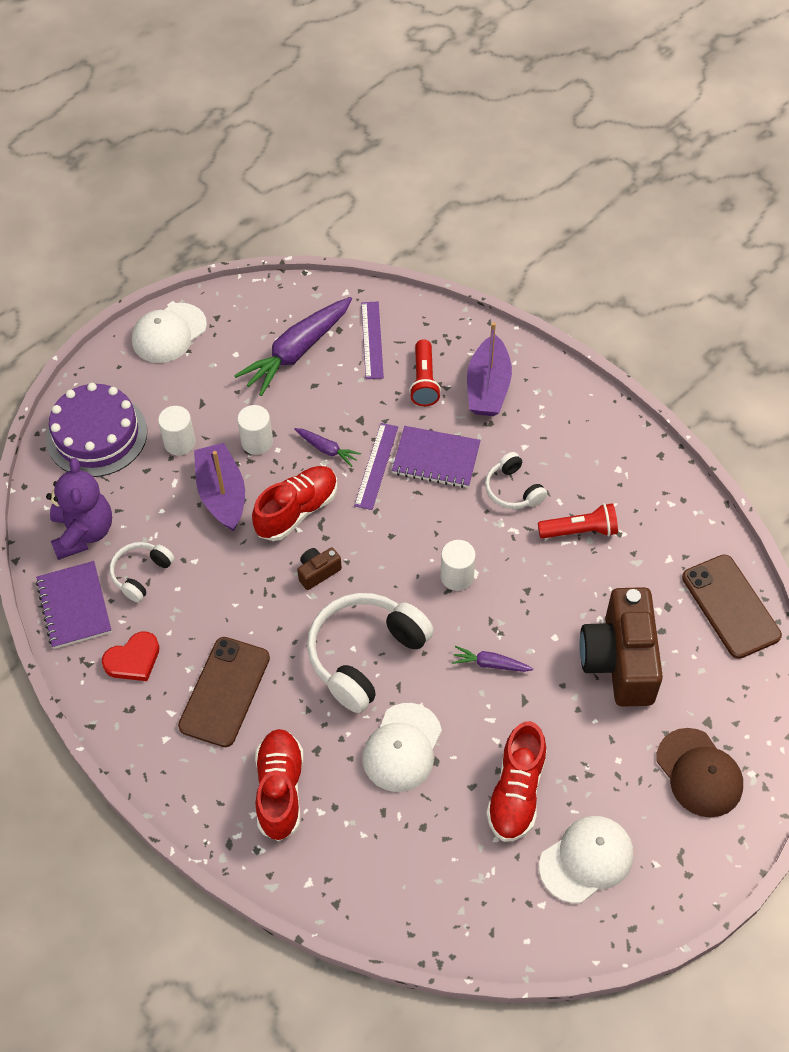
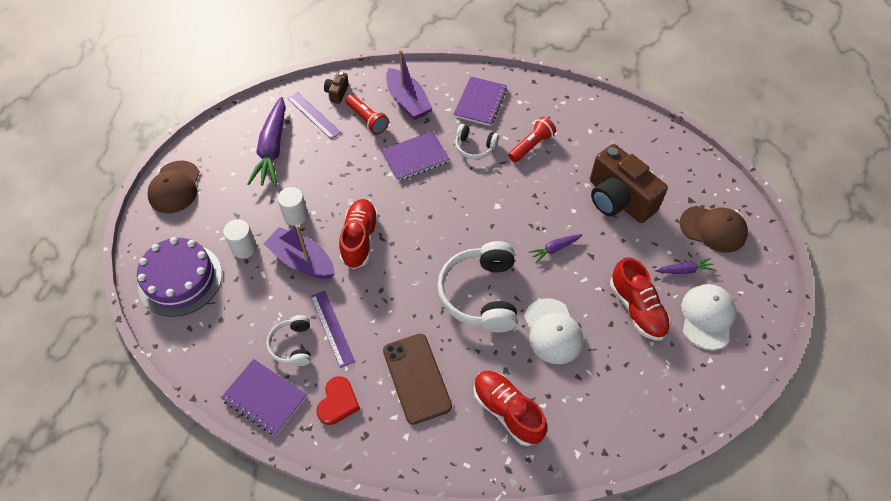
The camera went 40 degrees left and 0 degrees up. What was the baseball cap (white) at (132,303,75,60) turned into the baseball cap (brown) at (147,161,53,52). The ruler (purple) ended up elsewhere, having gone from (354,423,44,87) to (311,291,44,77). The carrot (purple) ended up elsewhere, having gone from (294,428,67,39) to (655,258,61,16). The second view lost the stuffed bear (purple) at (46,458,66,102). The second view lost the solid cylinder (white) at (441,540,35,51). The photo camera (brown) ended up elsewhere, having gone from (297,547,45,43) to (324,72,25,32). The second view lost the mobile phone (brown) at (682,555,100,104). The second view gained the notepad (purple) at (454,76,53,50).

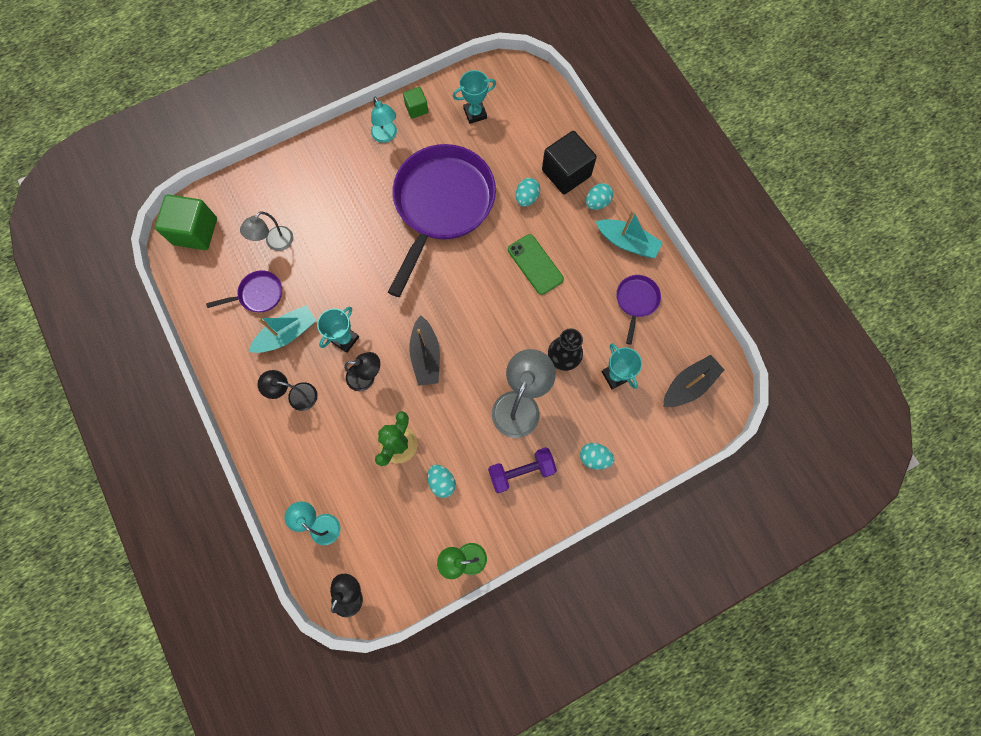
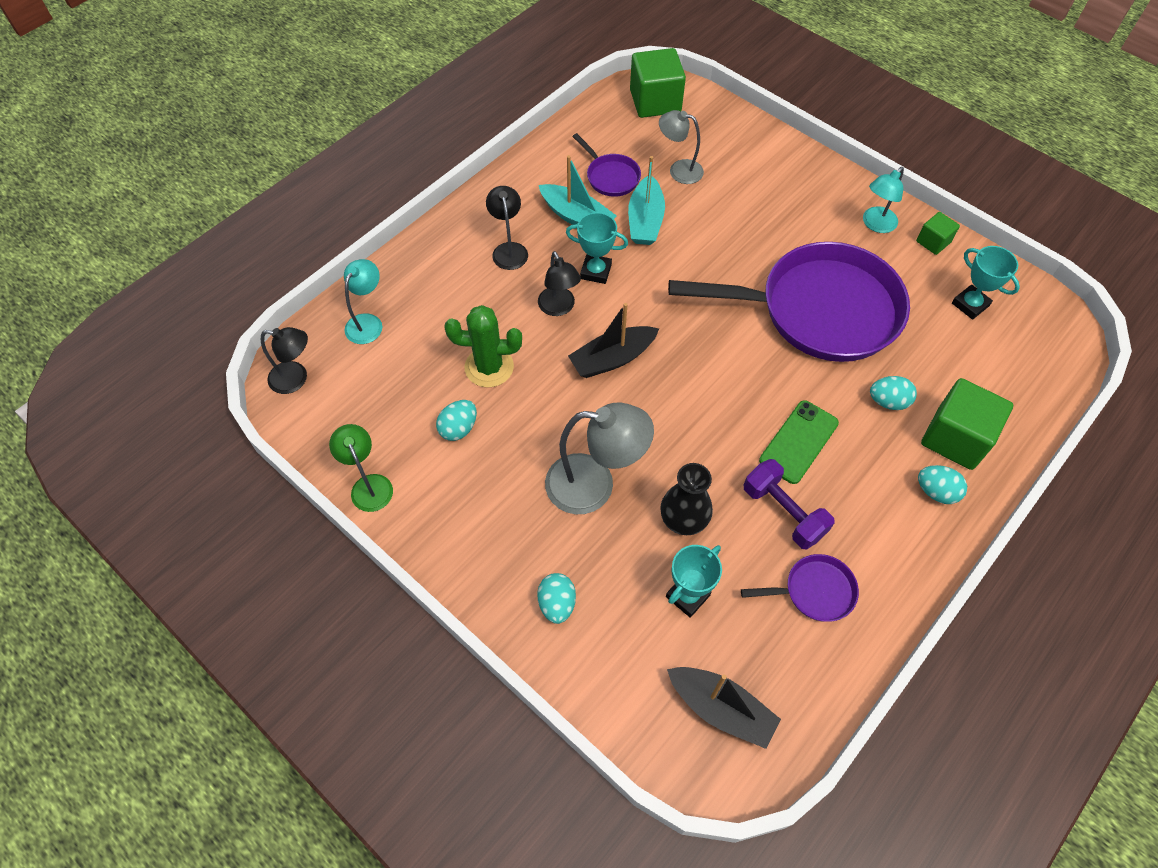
The camera went 70 degrees right and 15 degrees down. What was the solid cube (jet-black) at (542,131,55,63) turned into the solid cube (emerald) at (921,378,92,92). The sailboat (turquoise) ended up elsewhere, having gone from (595,210,68,48) to (628,156,37,89). The hand weight (purple) ended up elsewhere, having gone from (488,447,69,46) to (744,459,91,90).

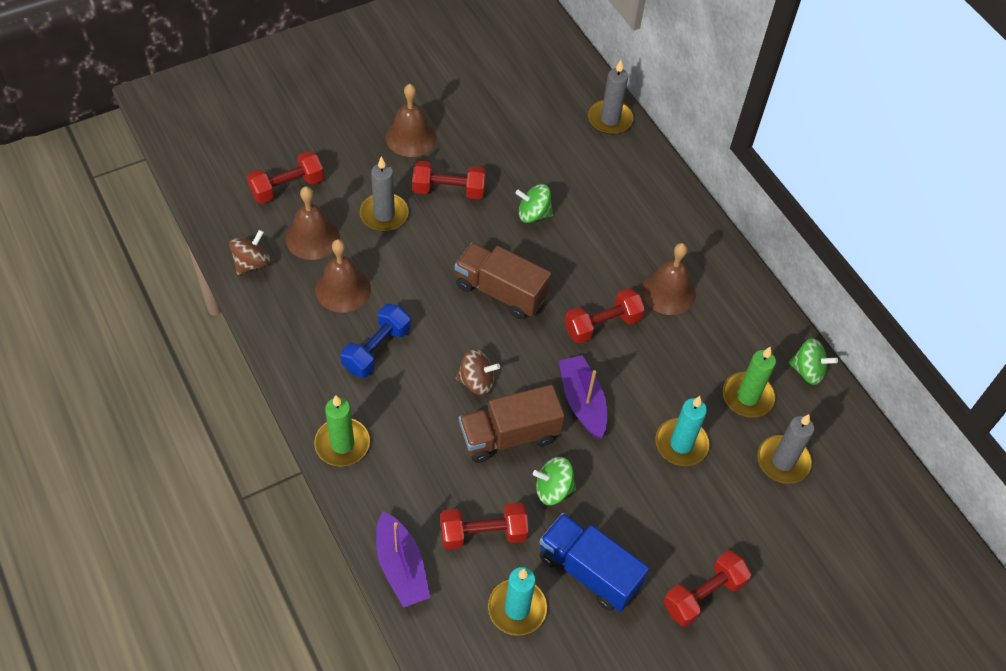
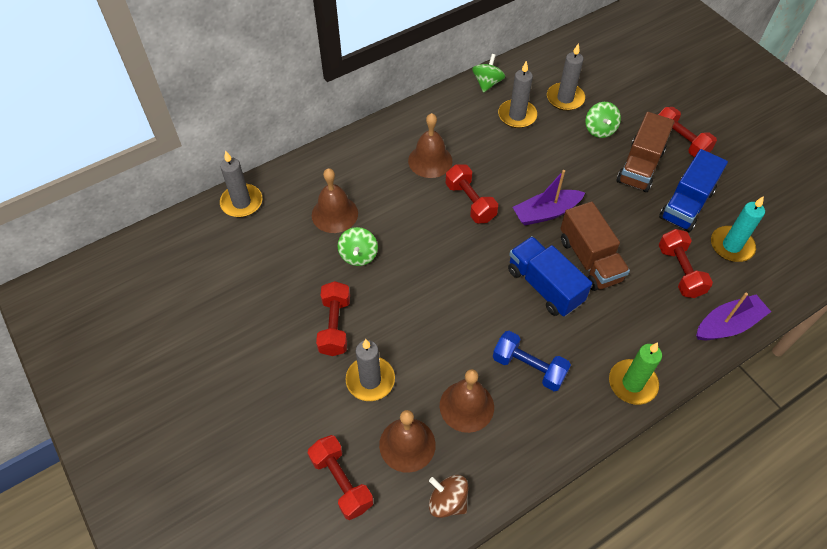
The camera went 90 degrees left and 0 degrees up. The bell (brown) ended up elsewhere, having gone from (386,84,50,73) to (312,168,46,65). The toy truck (brown) ended up elsewhere, having gone from (455,243,96,76) to (617,112,57,80). What was the wax candle (emerald) at (723,347,53,71) turned into the wax candle (ash-grey) at (498,61,39,67). Where the toy top (brown) stood at (456,349,44,47), the toy truck (cobalt) came to stand at (508,236,84,80). The second view lost the wax candle (turquoise) at (655,396,55,70). The toy top (emerald) ended up elsewhere, having gone from (533,457,43,48) to (585,102,36,36).

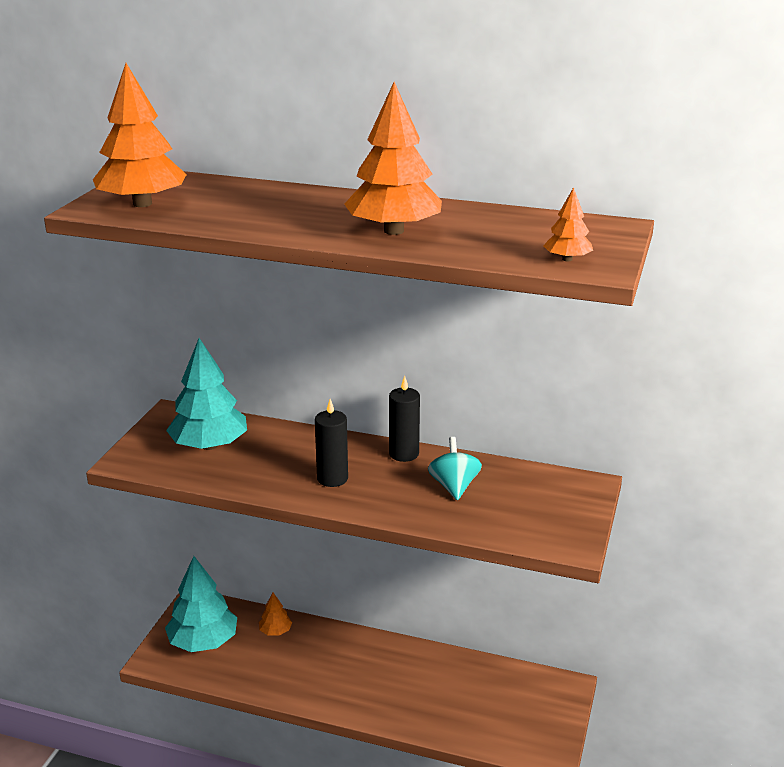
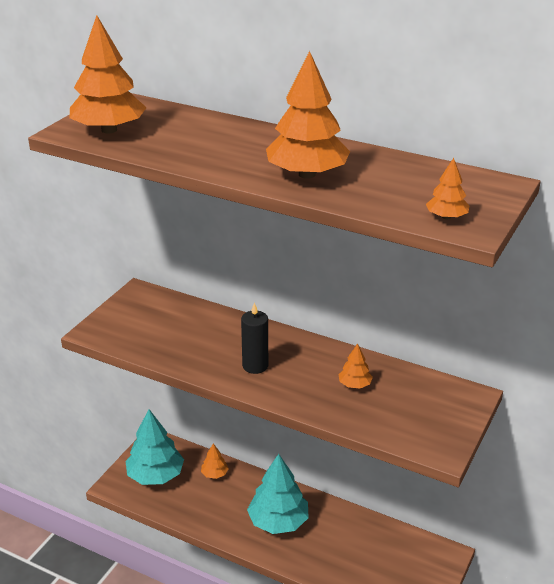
The camera went 10 degrees right and 5 degrees up. The toy tree (turquoise) ended up elsewhere, having gone from (166,338,81,112) to (247,454,62,80). The second view lost the wax candle (jet-black) at (389,376,31,86). Where the toy top (turquoise) stood at (428,437,54,63), the toy tree (bright orange) came to stand at (339,343,34,45).

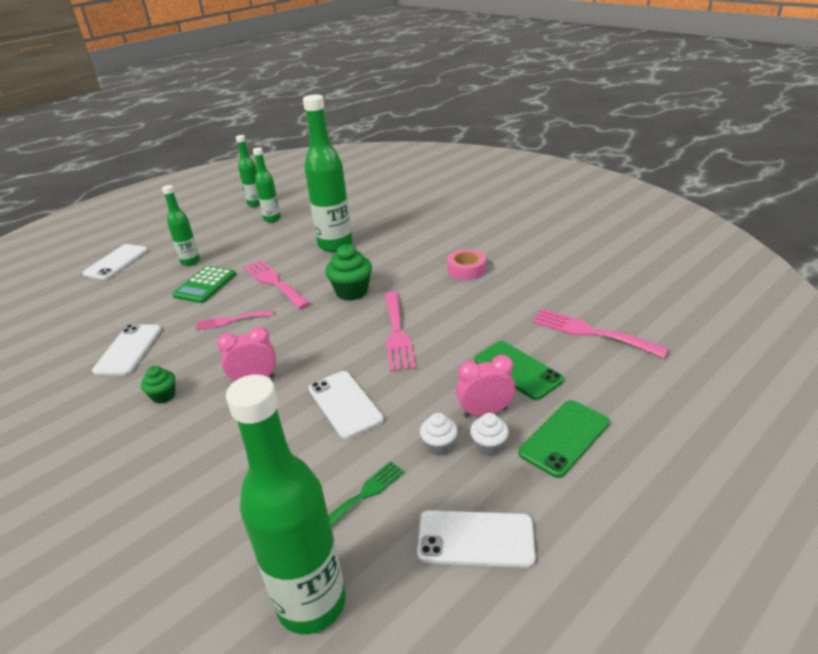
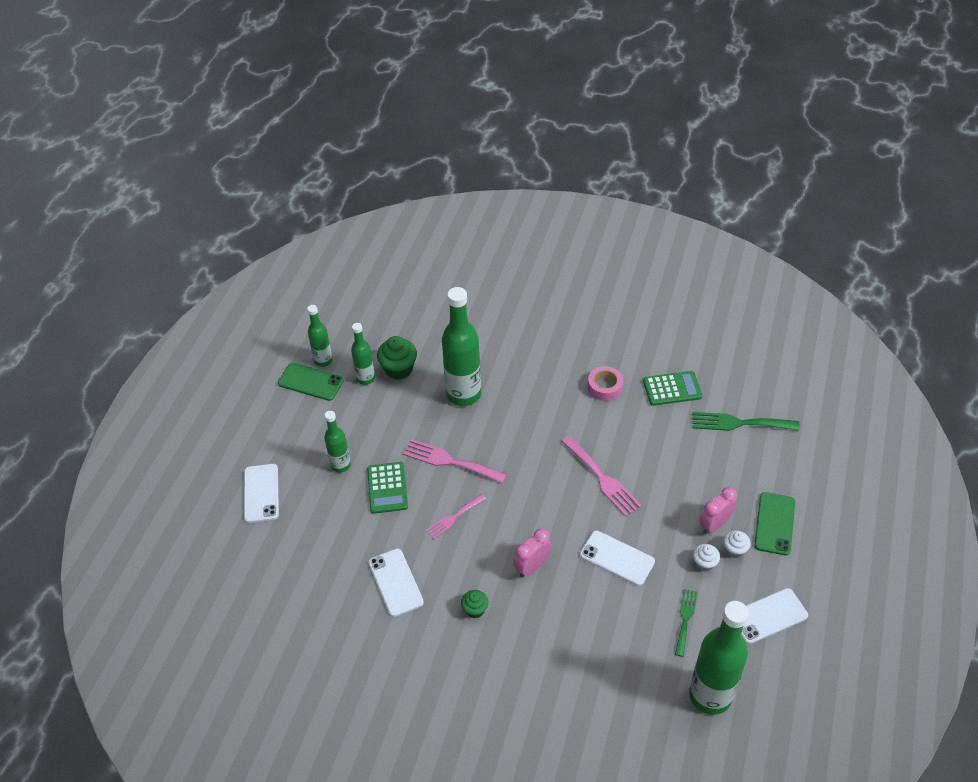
The camera went 30 degrees left and 15 degrees up. The cupcake (emerald) ended up elsewhere, having gone from (325,244,47,57) to (377,336,40,44). What was the dinner fork (rose-pink) at (532,309,137,49) turned into the dinner fork (emerald) at (692,412,108,19). The mobile phone (emerald) ended up elsewhere, having gone from (474,341,90,59) to (278,363,66,38). The second view gained the calculator (emerald) at (643,371,59,35).

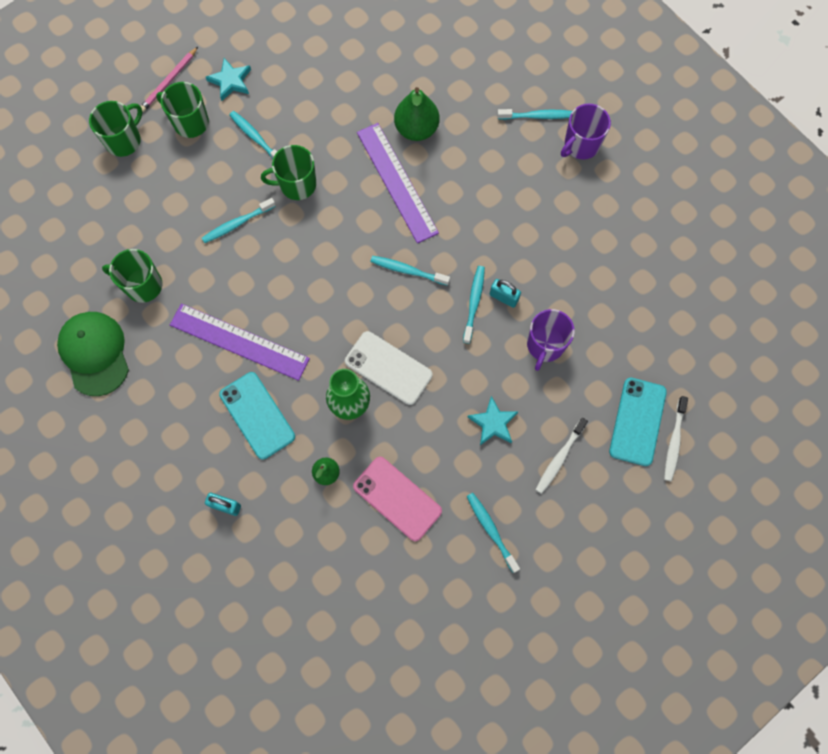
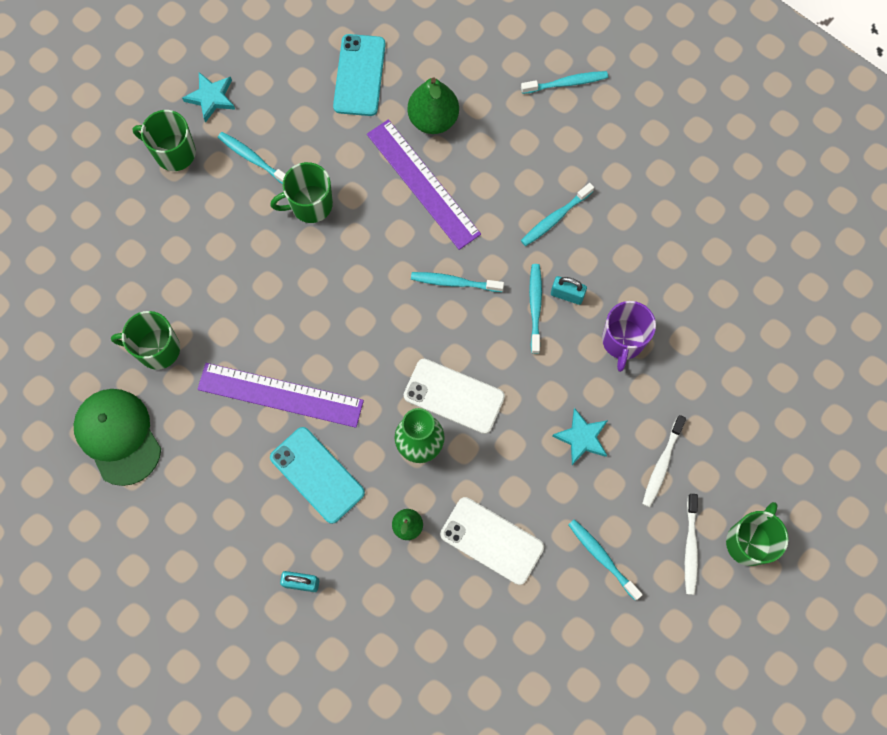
The camera went 10 degrees left and 0 degrees up. The second view lost the lead pencil (rose-pink) at (141,47,57,65). The mug (emerald) ended up elsewhere, having gone from (89,101,53,56) to (726,502,62,64). The second view lost the mug (purple) at (561,104,50,55). The toothbrush (turquoise) ended up elsewhere, having gone from (202,198,74,45) to (521,183,73,63). The mobile phone (turquoise) ended up elsewhere, having gone from (609,378,58,88) to (333,34,53,82). The toothbrush (white) ended up elsewhere, having gone from (664,396,24,85) to (685,494,13,101). What was the mobile phone (rose-pink) at (353,457,89,84) turned into the mobile phone (white) at (440,497,104,88).

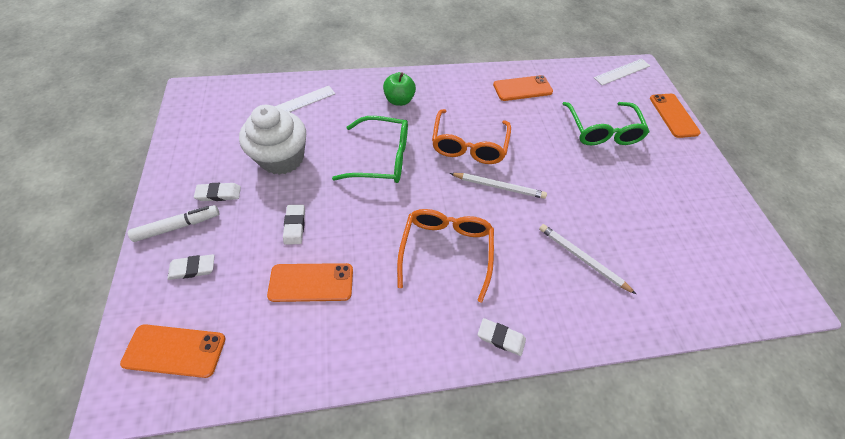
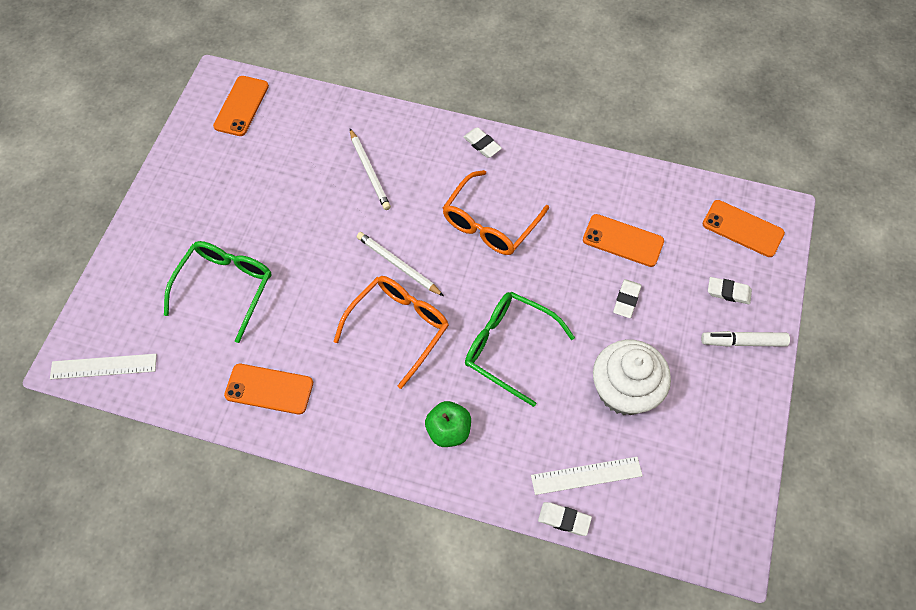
The camera went 150 degrees left and 5 degrees up. The mobile phone (bright orange) ended up elsewhere, having gone from (650,94,51,44) to (213,76,56,60). The pencil eraser (white) ended up elsewhere, having gone from (194,183,47,18) to (538,502,54,34).

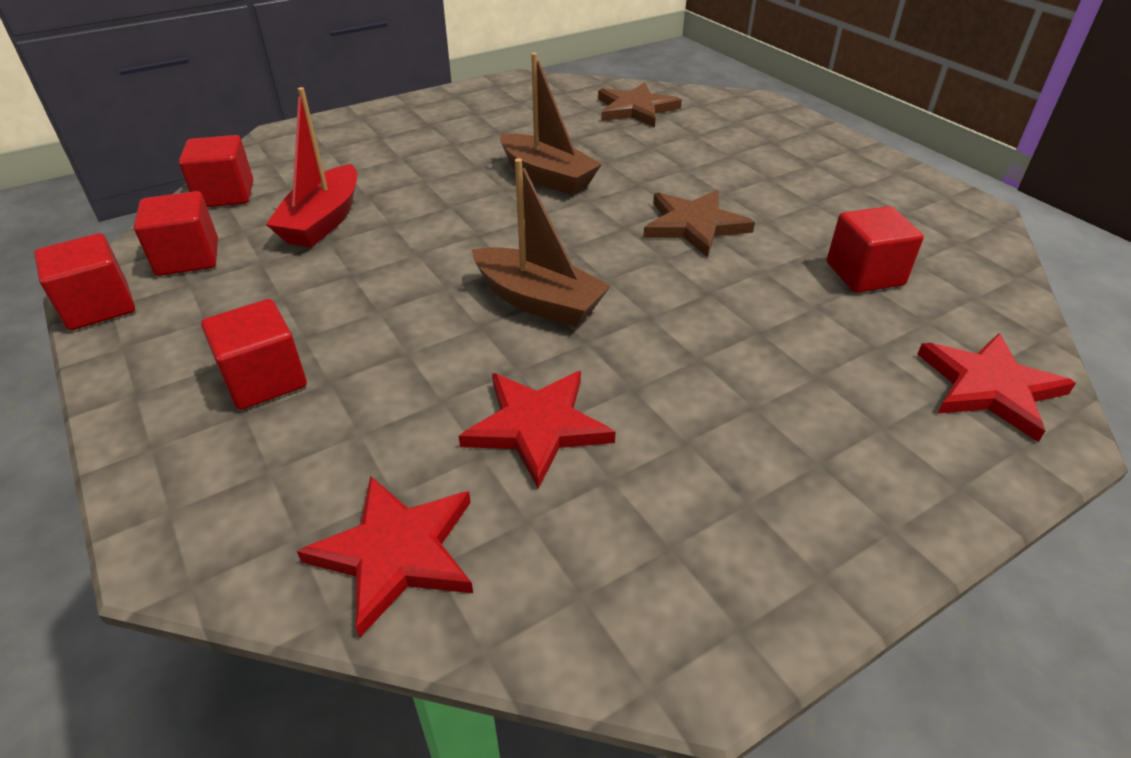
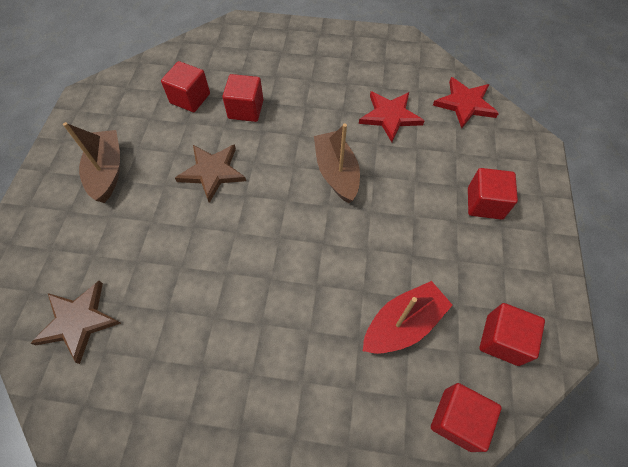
The camera went 140 degrees left and 20 degrees up. The sailboat (brown) ended up elsewhere, having gone from (500,53,102,142) to (63,122,57,81). The solid cube (crimson) ended up elsewhere, having gone from (34,233,101,97) to (222,74,41,48). The second view lost the star shape (crimson) at (917,333,159,109).

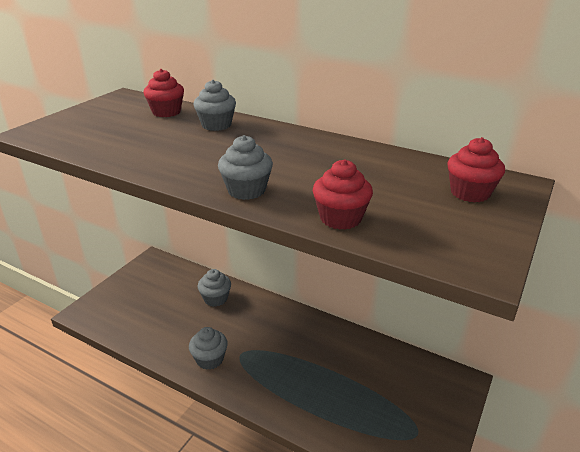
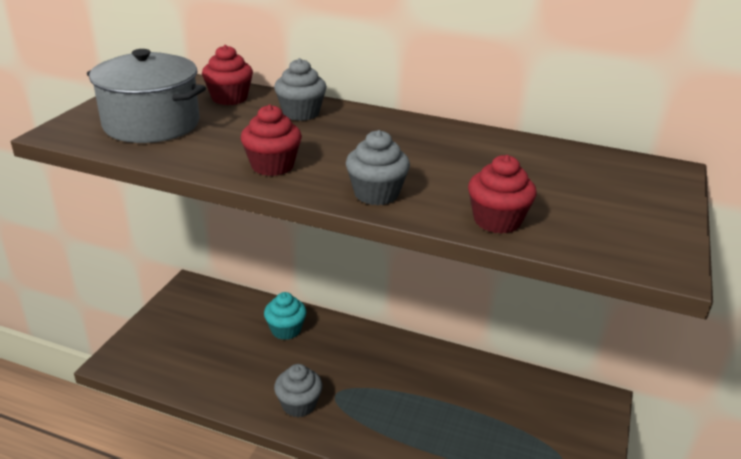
The camera went 10 degrees left and 0 degrees up. The cupcake (crimson) ended up elsewhere, having gone from (447,137,58,66) to (241,104,61,72). What was the cupcake (ash-grey) at (198,269,33,38) turned into the cupcake (turquoise) at (264,292,43,48). The second view gained the stockpot (ash-grey) at (87,49,119,94).

